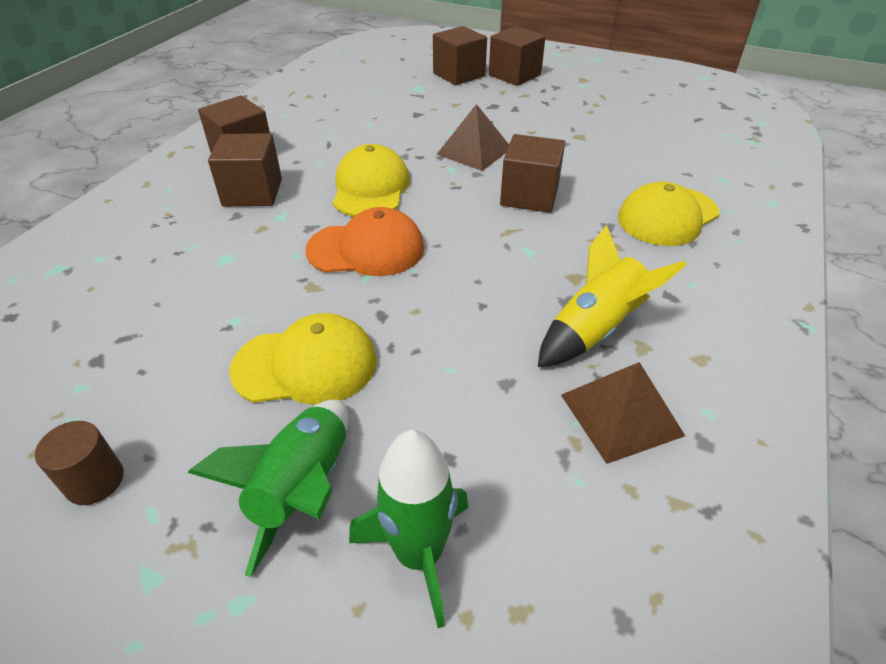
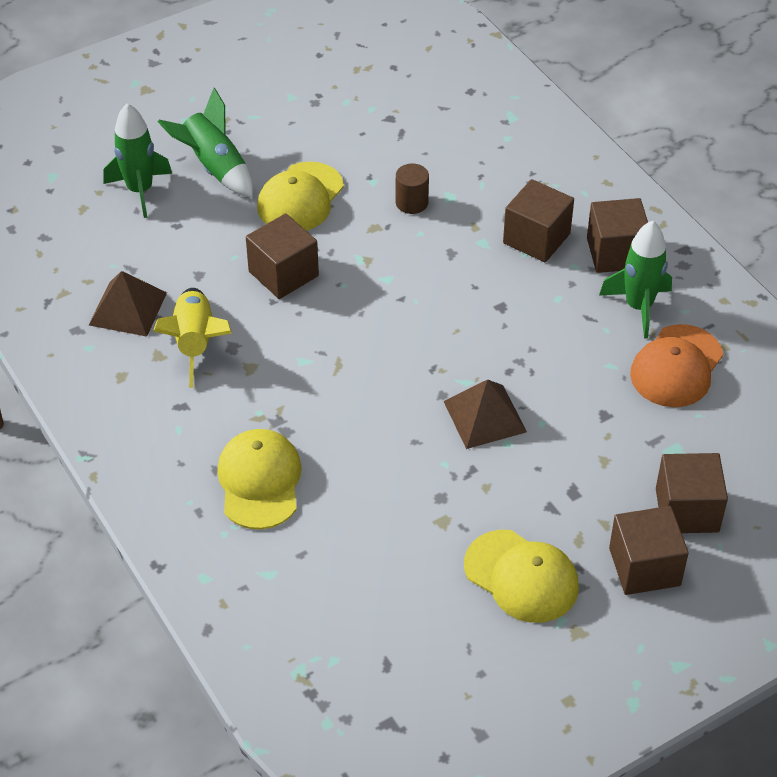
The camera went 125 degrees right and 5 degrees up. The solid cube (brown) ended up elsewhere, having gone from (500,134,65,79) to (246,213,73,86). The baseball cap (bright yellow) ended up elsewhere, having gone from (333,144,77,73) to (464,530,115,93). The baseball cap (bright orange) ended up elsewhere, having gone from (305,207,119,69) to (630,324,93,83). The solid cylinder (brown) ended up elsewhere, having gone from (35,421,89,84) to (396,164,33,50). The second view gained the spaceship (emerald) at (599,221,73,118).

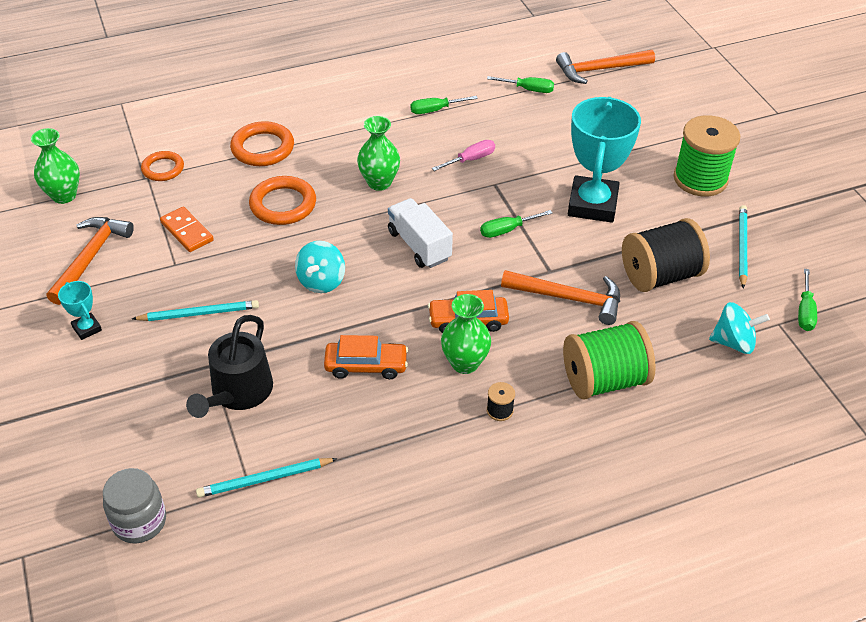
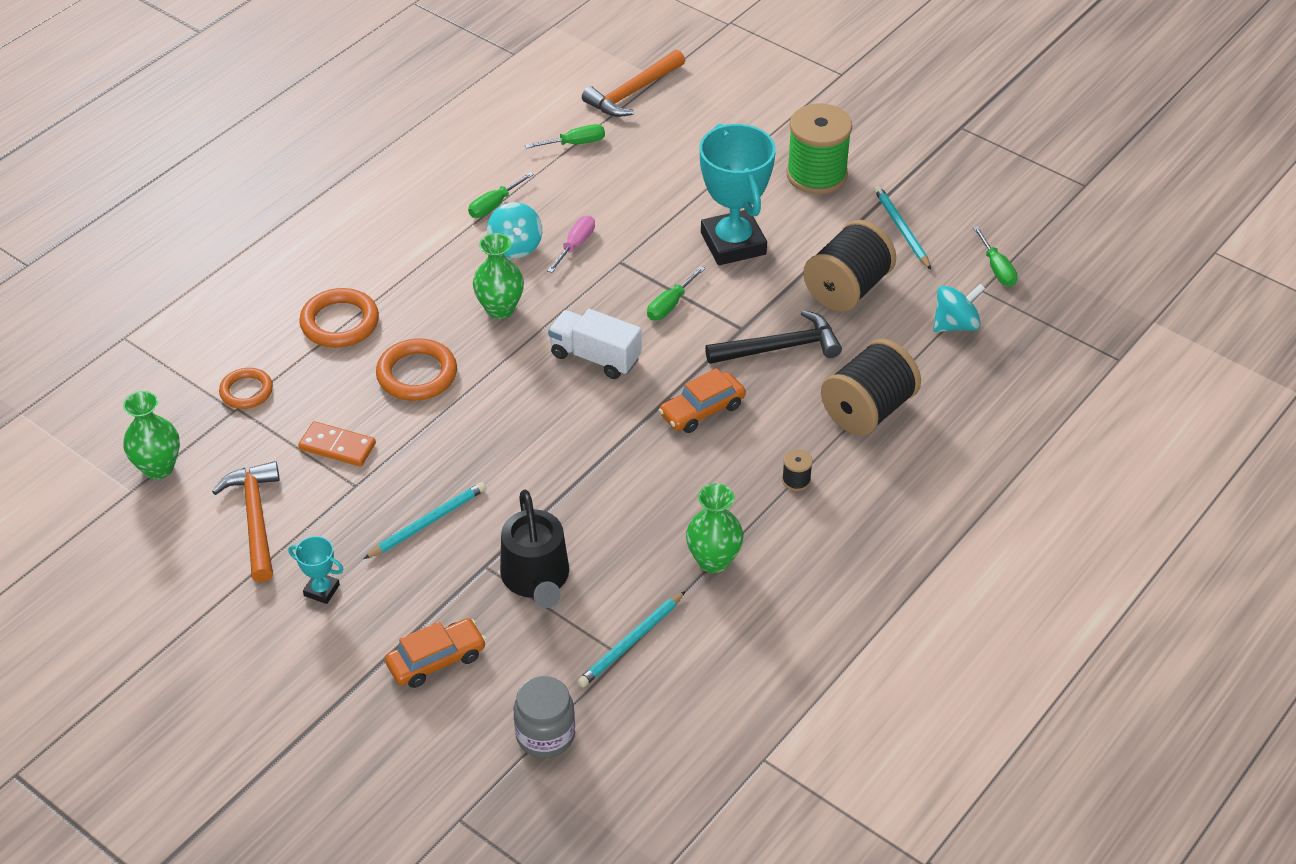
The camera went 30 degrees left and 0 degrees up. The toy top (turquoise) ended up elsewhere, having gone from (295,241,50,52) to (487,202,55,56). What was the claw hammer (bright orange) at (501,270,119,55) turned into the claw hammer (jet-black) at (705,310,137,54). The flower vase (emerald) ended up elsewhere, having gone from (441,294,50,80) to (686,483,57,90). What was the spool (emerald) at (563,321,93,79) turned into the spool (jet-black) at (821,339,100,97). The car (bright orange) ended up elsewhere, having gone from (324,335,84,44) to (385,618,101,70).

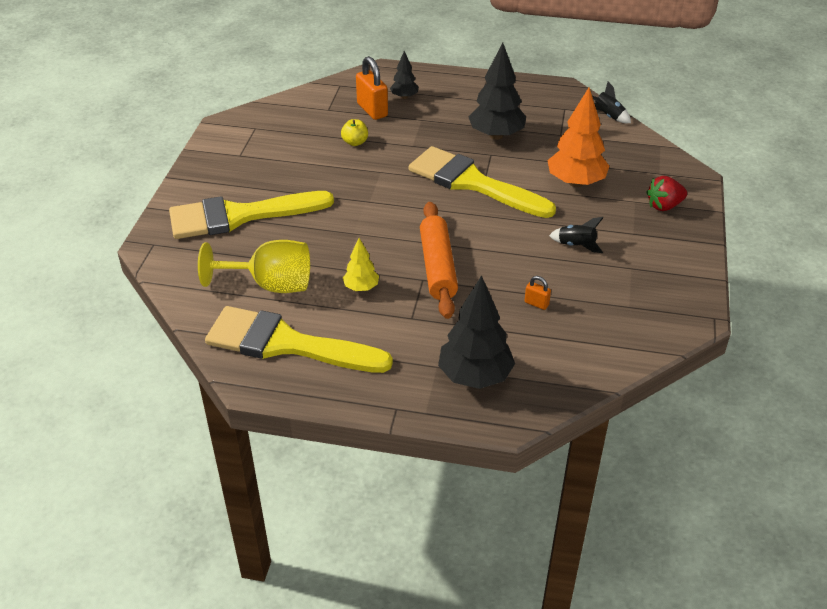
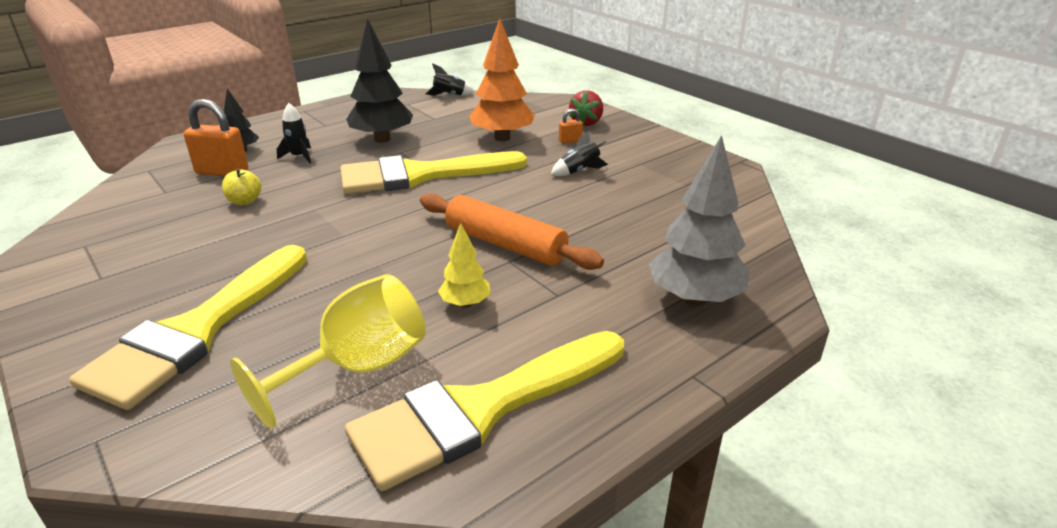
The camera went 50 degrees left and 10 degrees down. What was the toy tree (jet-black) at (438,275,77,114) turned into the toy tree (ash-grey) at (649,135,100,171). The small lock (bright orange) ended up elsewhere, having gone from (524,276,27,34) to (559,108,24,36). The second view gained the spaceship (jet-black) at (277,103,34,60).

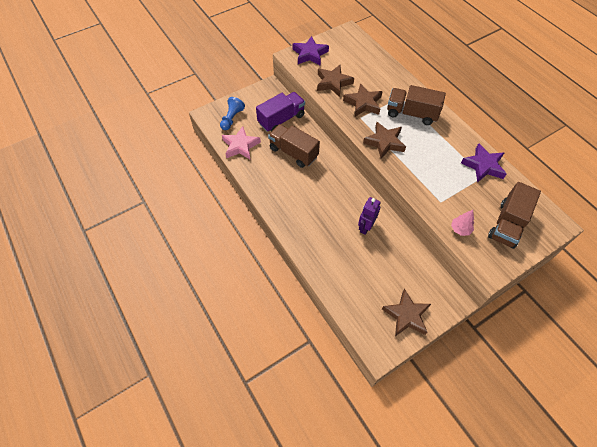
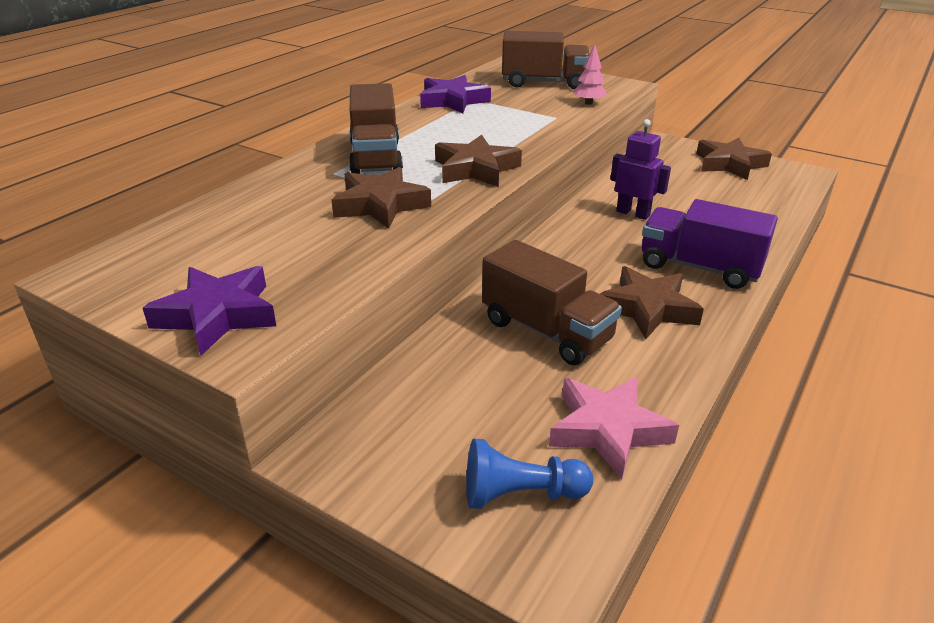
The camera went 115 degrees left and 25 degrees down. The star shape (brown) ended up elsewhere, having gone from (317,65,37,32) to (600,266,104,73). The toy truck (purple) ended up elsewhere, having gone from (256,92,49,40) to (642,199,136,90). The toy truck (brown) at (268,124,52,44) ended up facing another way, 60 degrees counterclockwise from before. The robot (purple) at (358,197,22,38) ended up facing another way, 150 degrees counterclockwise from before.

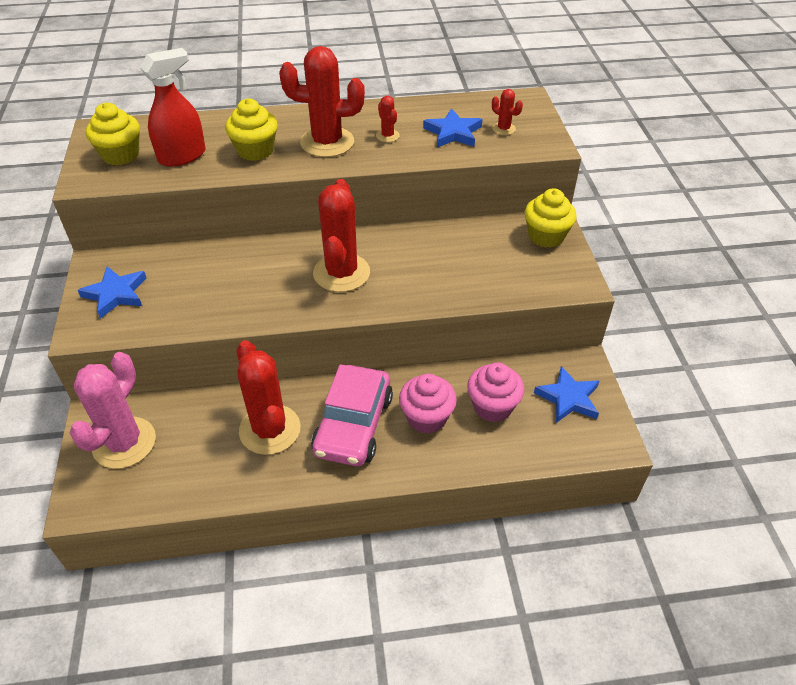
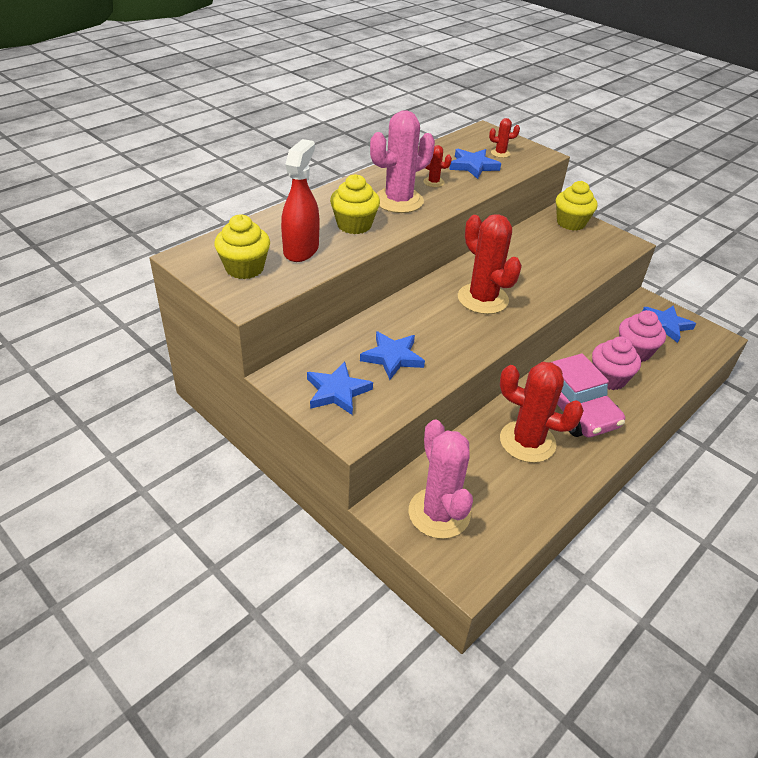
The camera went 40 degrees left and 5 degrees down. What was the saguaro cactus (crimson) at (279,46,86,111) turned into the saguaro cactus (rose-pink) at (370,110,65,103). The second view gained the star shape (cobalt) at (360,331,65,49).

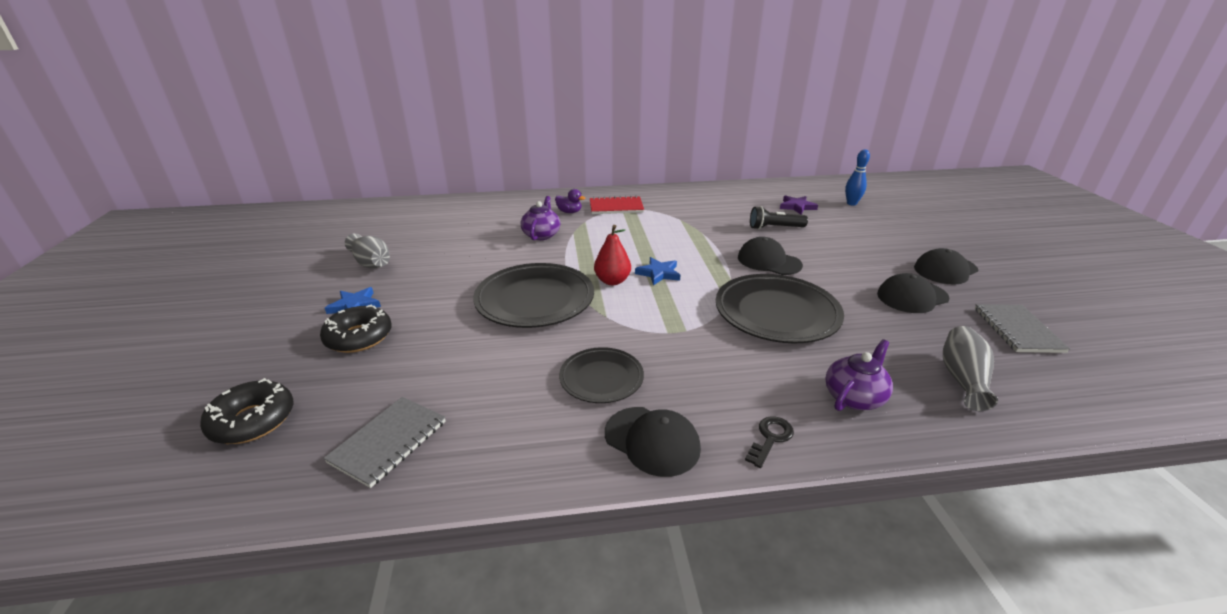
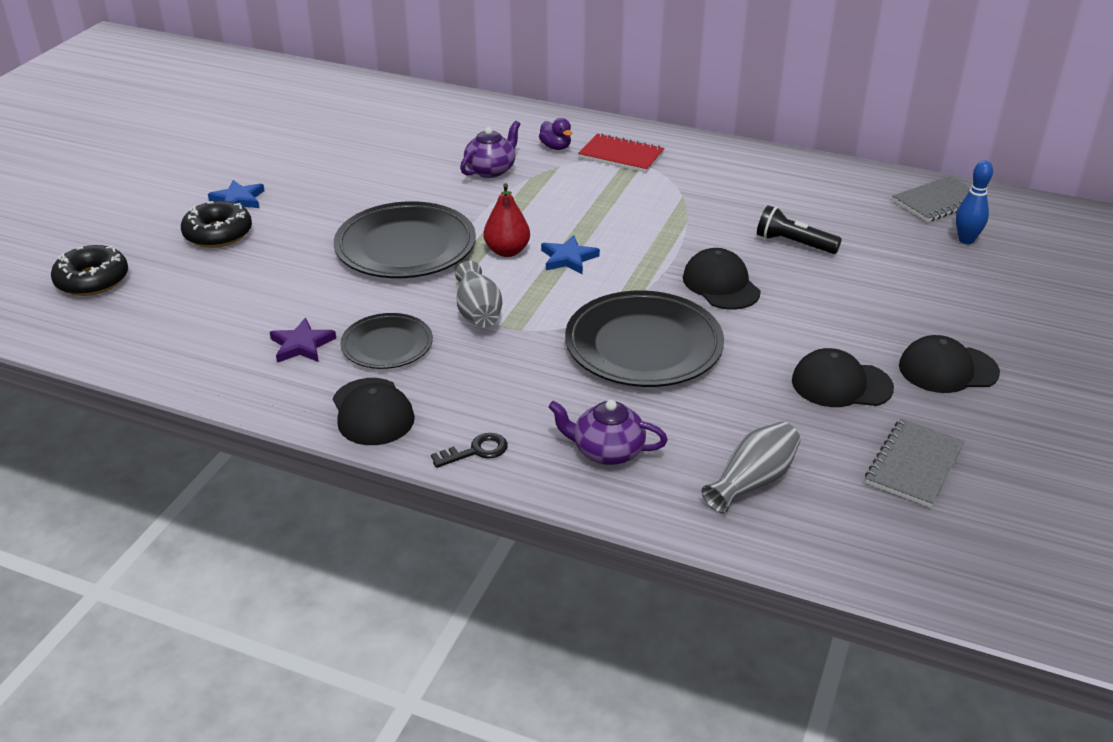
The camera went 30 degrees right and 5 degrees up. The star shape (purple) ended up elsewhere, having gone from (780,195,38,19) to (270,318,66,45). The flower vase (ash-grey) ended up elsewhere, having gone from (345,233,45,36) to (455,261,47,67). The tea pot (purple) at (825,339,68,72) ended up facing another way, 150 degrees counterclockwise from before. The notepad (ash-grey) ended up elsewhere, having gone from (323,397,123,91) to (892,176,78,46).

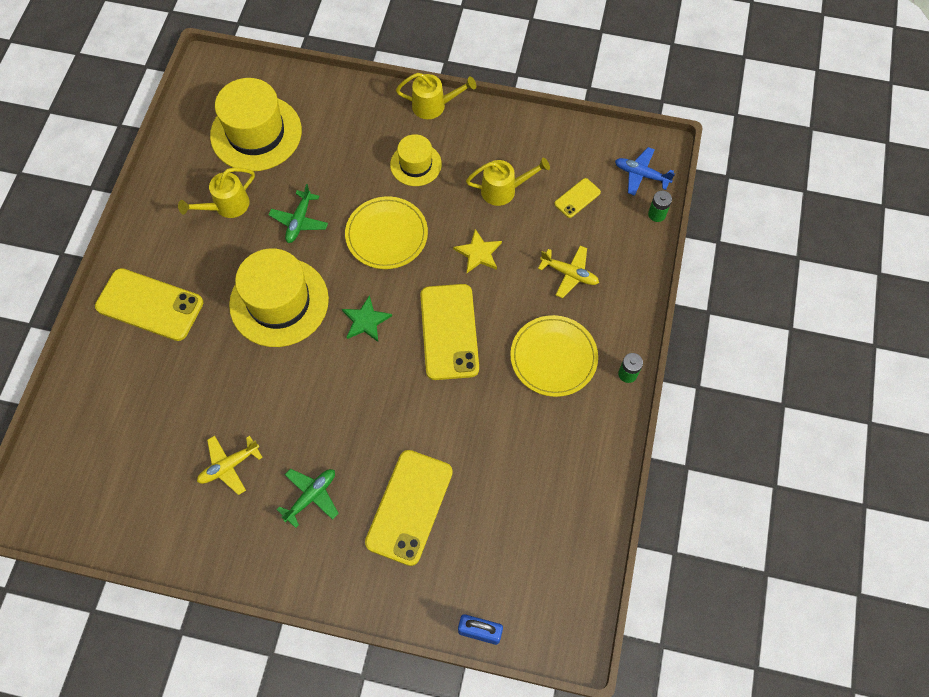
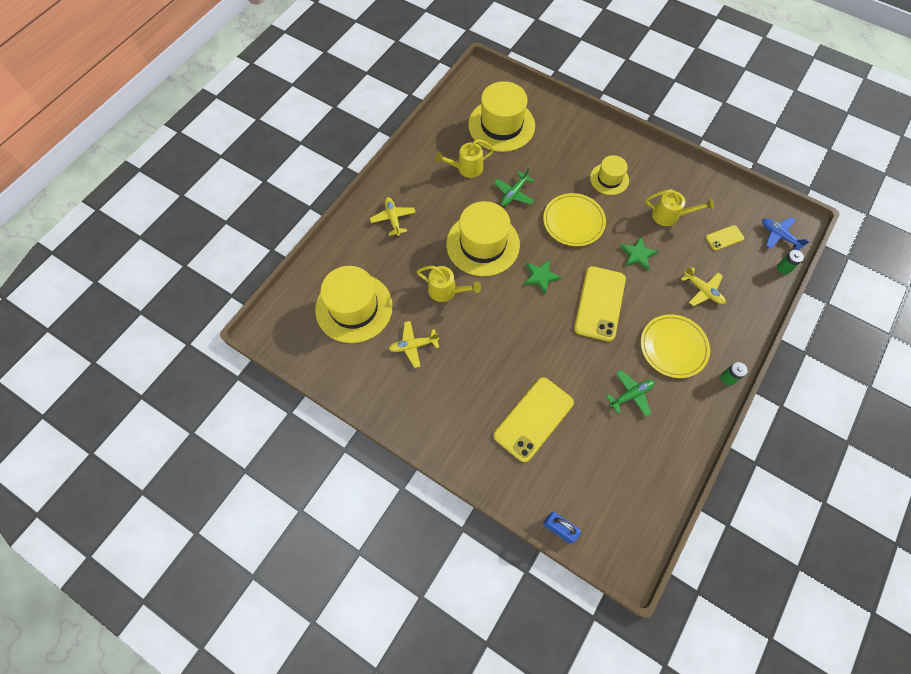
The camera went 20 degrees right and 0 degrees up. The sprinkling can (bright yellow) ended up elsewhere, having gone from (396,73,80,46) to (417,266,64,36). What was the star shape (bright yellow) at (453,229,49,44) turned into the star shape (emerald) at (620,237,38,33). Where the mobile phone (bright yellow) stood at (95,268,108,73), the aeroplane (bright yellow) came to stand at (370,197,46,39). The aeroplane (emerald) ended up elsewhere, having gone from (277,469,62,59) to (606,370,48,47). The second view gained the tall hat (bright yellow) at (315,266,78,77).

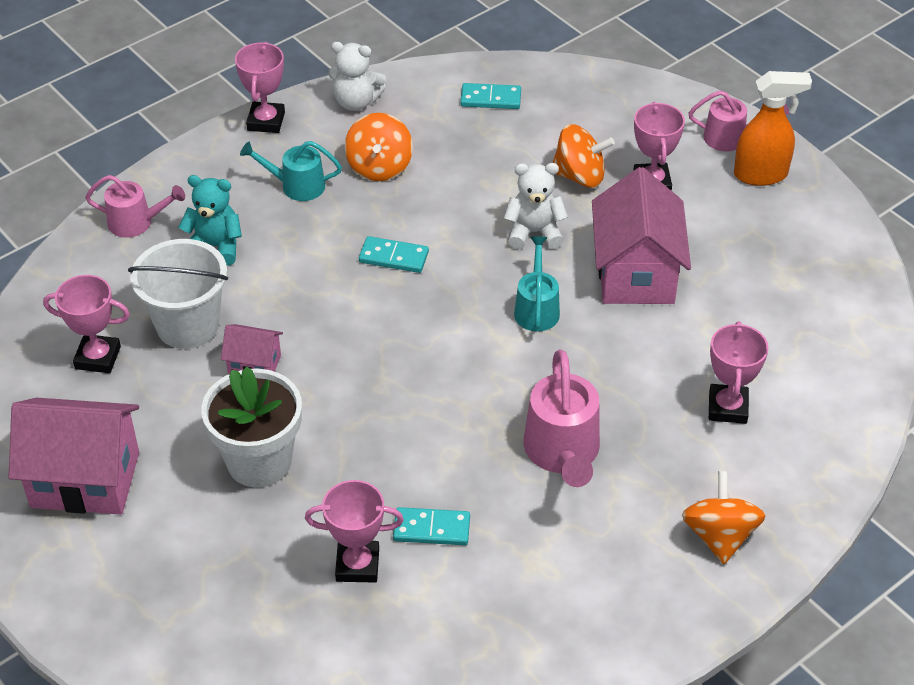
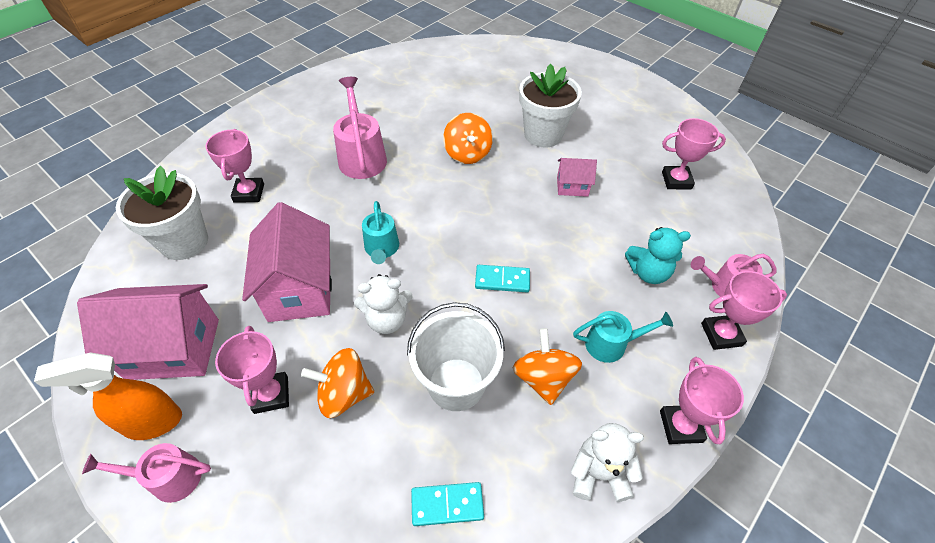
The camera went 170 degrees right and 5 degrees up. The sand bucket (white) ended up elsewhere, having gone from (128,239,100,110) to (407,302,98,109). The cottage (rose-pink) ended up elsewhere, having gone from (8,398,131,117) to (77,284,142,96). The toy top (bright orange) ended up elsewhere, having gone from (682,471,84,93) to (443,113,50,51). The trophy (rose-pink) ended up elsewhere, having gone from (305,480,99,103) to (701,271,86,79). The second view lost the domino (turquoise) at (393,507,77,38). The second view gained the potted plant (white) at (116,166,92,94).

